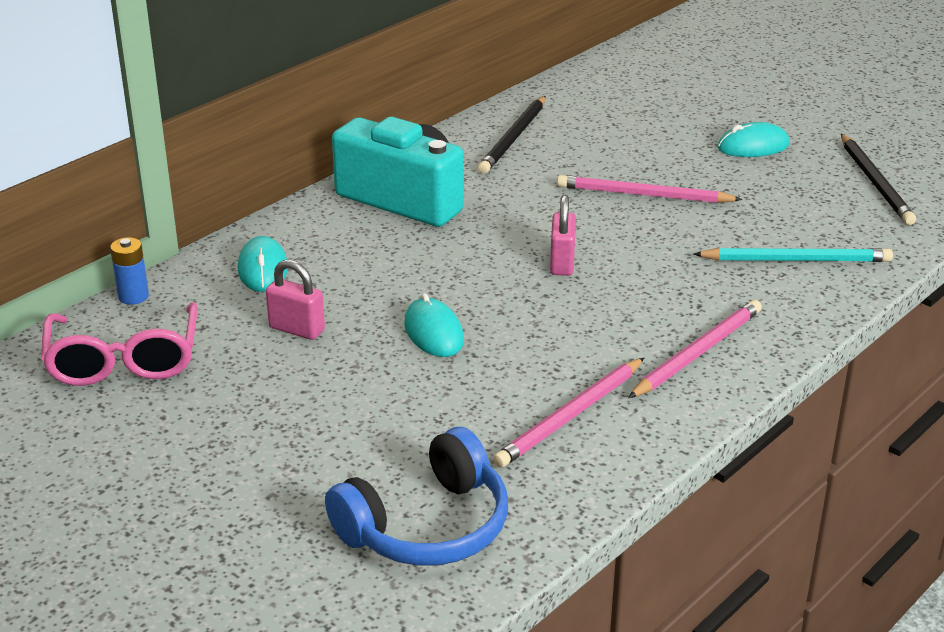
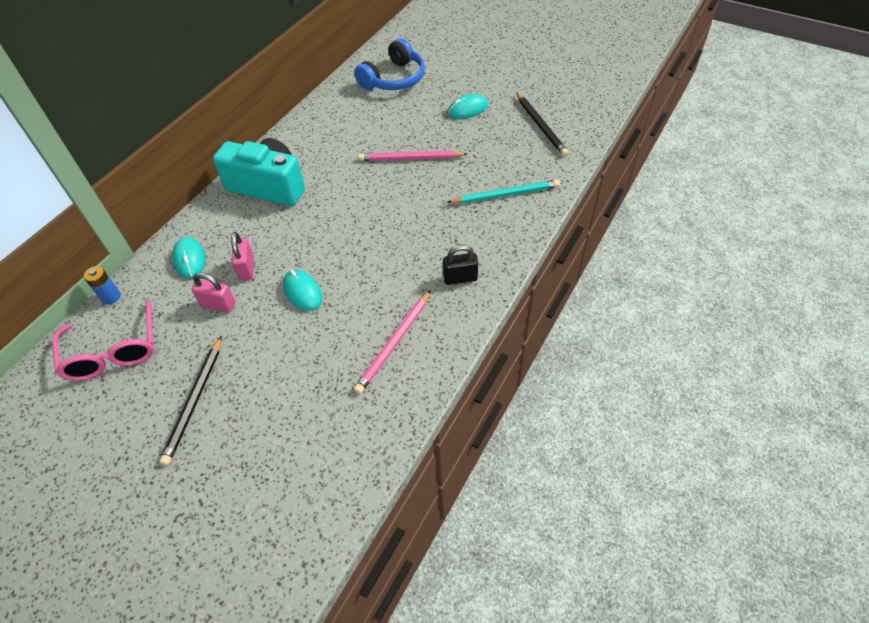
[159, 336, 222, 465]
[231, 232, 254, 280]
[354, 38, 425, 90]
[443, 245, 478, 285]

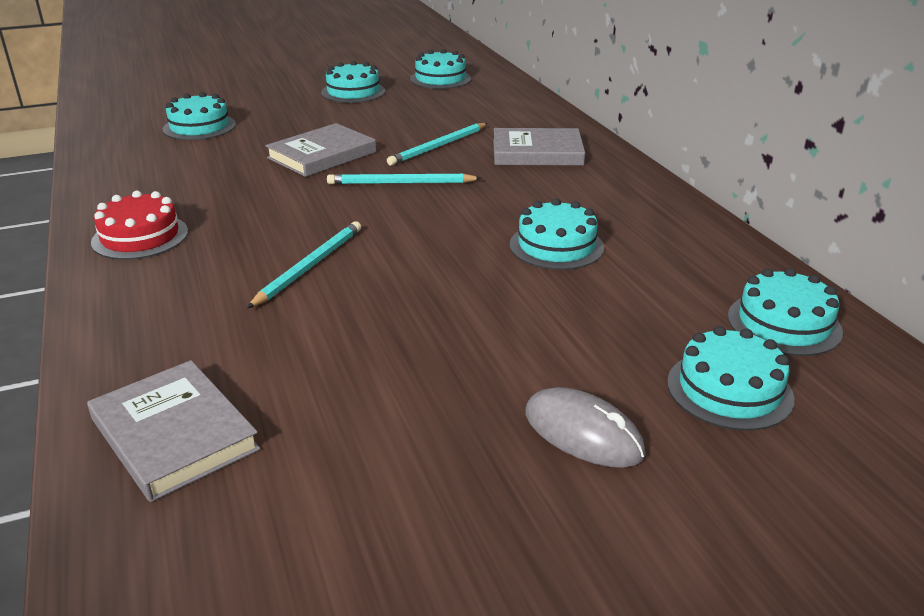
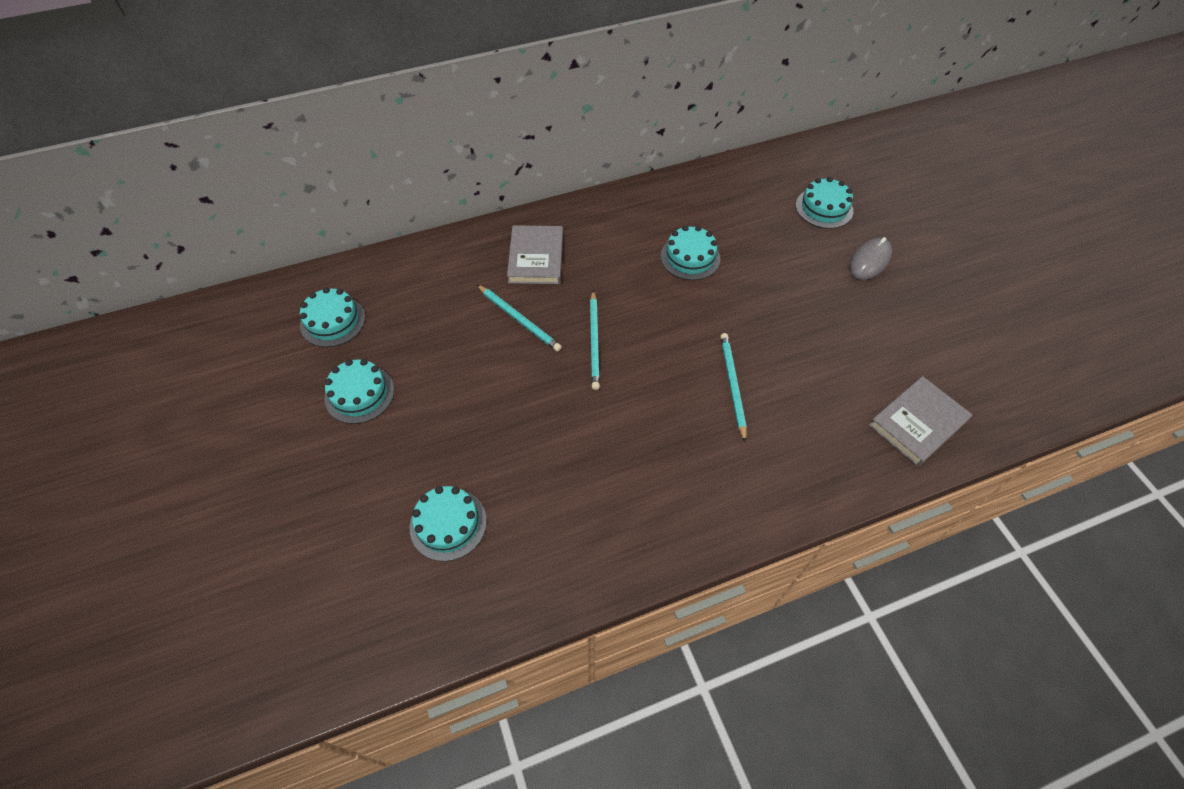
[721, 333, 747, 443]
[91, 191, 188, 260] (first image)
[265, 123, 376, 177] (first image)
[728, 268, 843, 356] (first image)

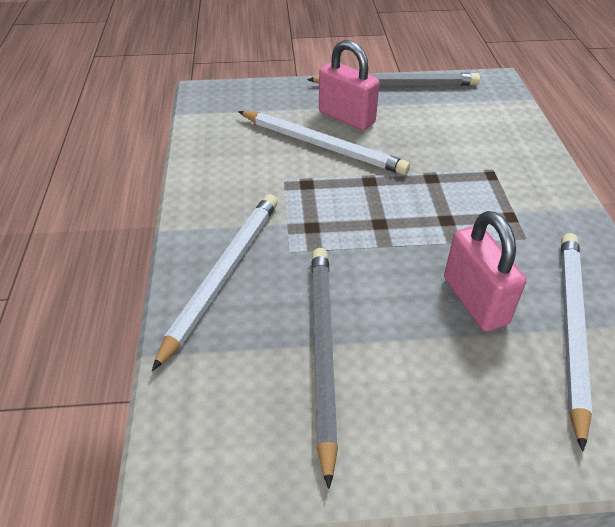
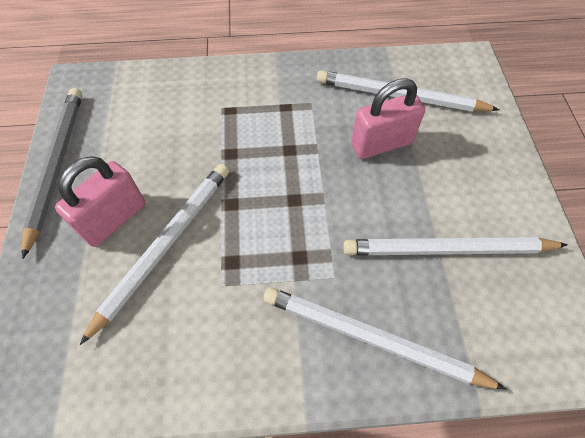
[343, 237, 568, 255]

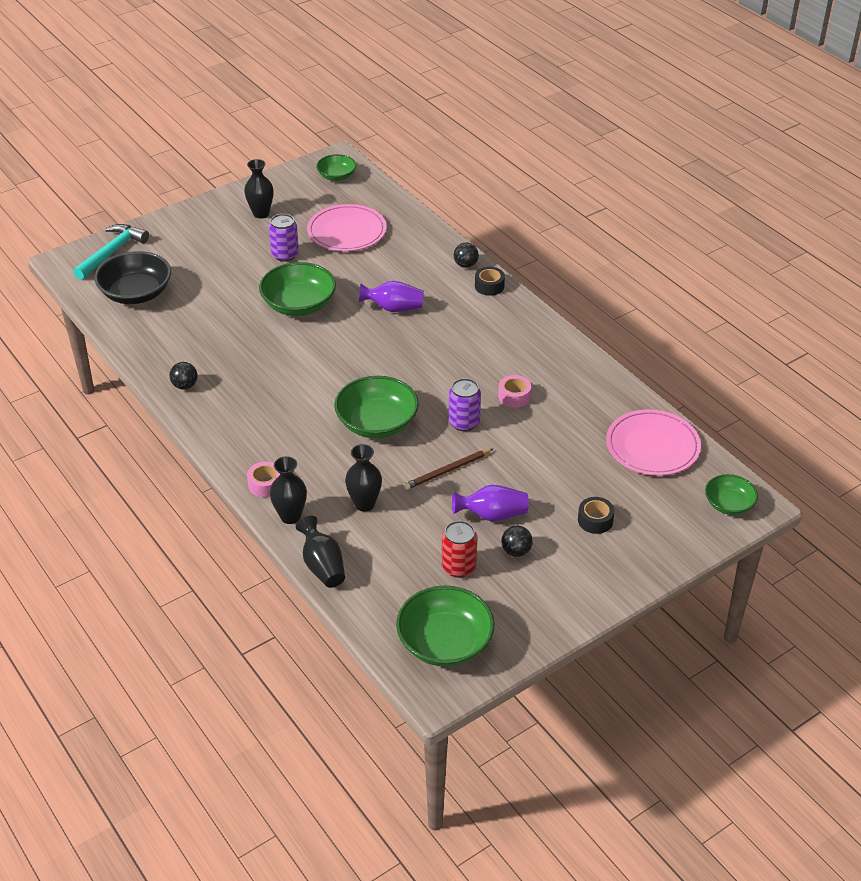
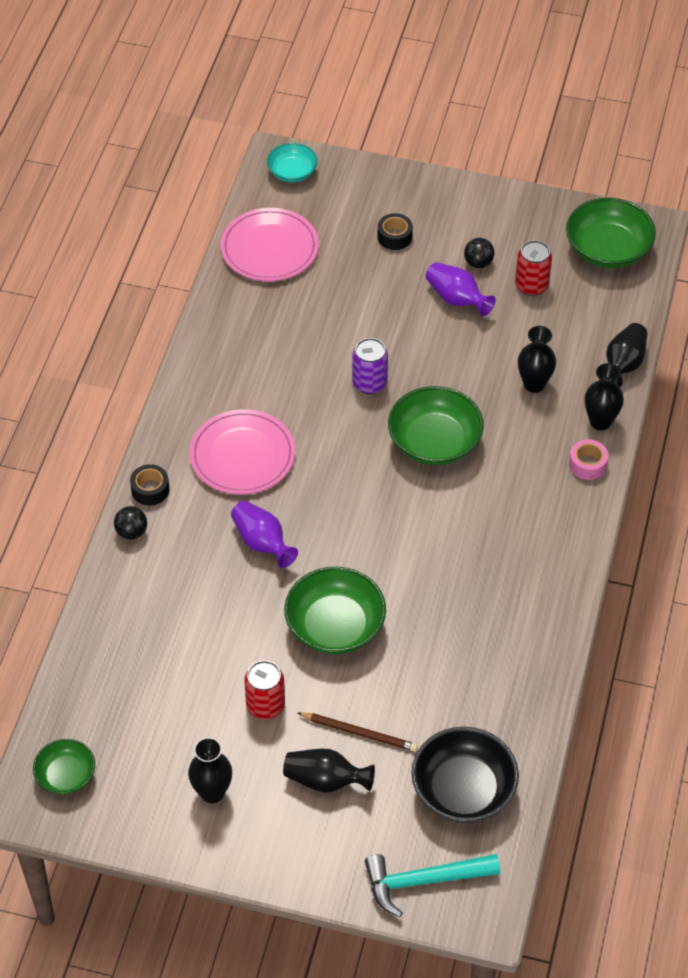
[190, 409, 295, 495]
[244, 660, 285, 719]
[267, 143, 318, 182]
[283, 748, 375, 793]
[298, 712, 418, 752]
[169, 362, 197, 390] (first image)
[498, 375, 531, 408] (first image)

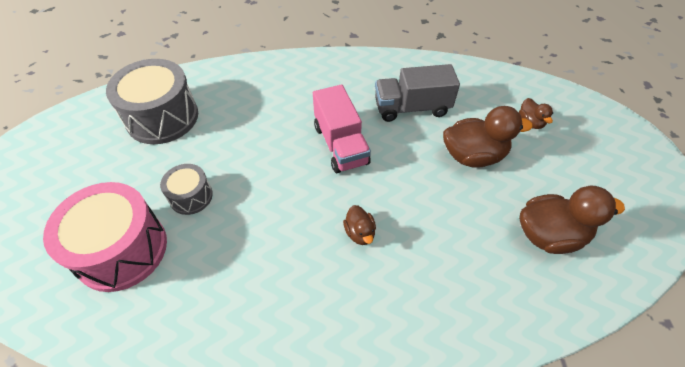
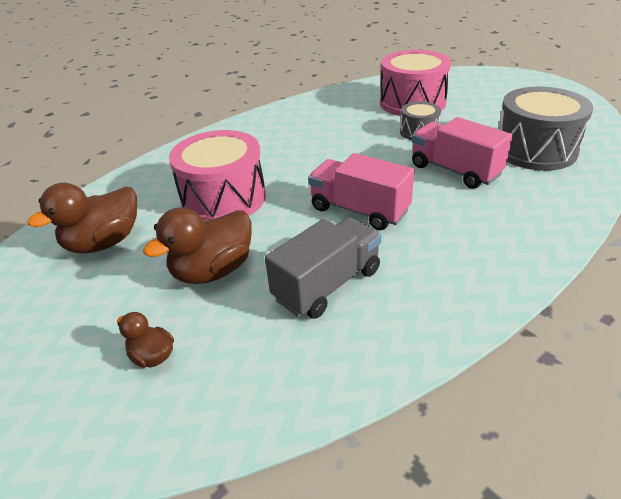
[169, 130, 266, 219]
[412, 117, 513, 189]
[343, 205, 376, 245] (first image)

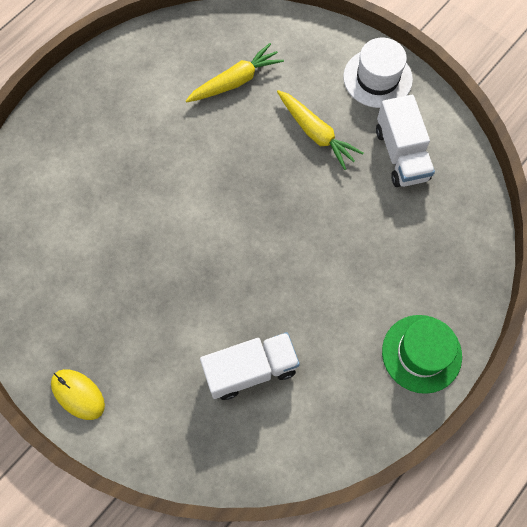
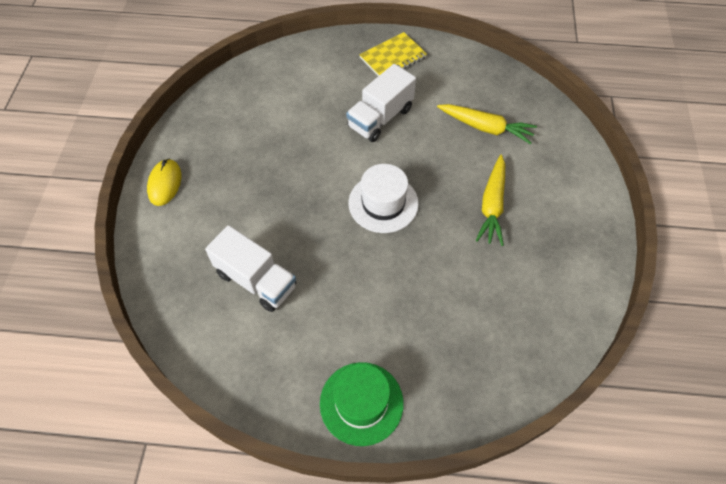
[346, 64, 416, 142]
[348, 164, 419, 233]
[359, 32, 427, 76]

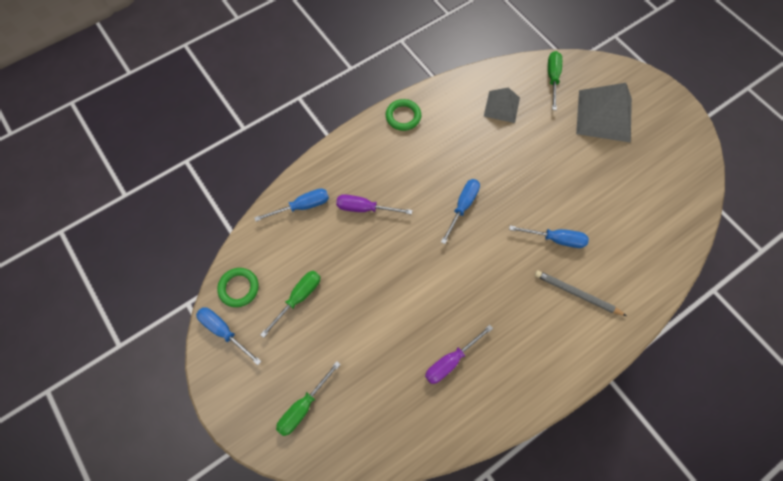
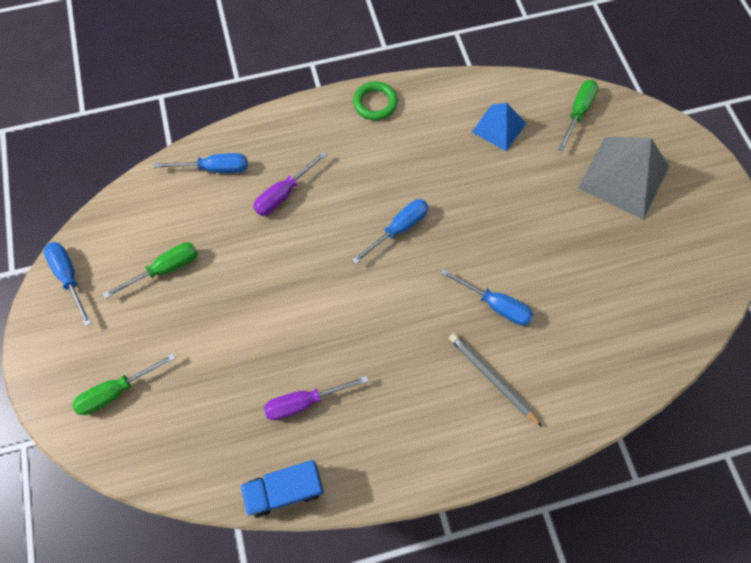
[240, 460, 324, 518]
[253, 151, 327, 216]
[472, 103, 526, 152]
[217, 268, 259, 307] (first image)

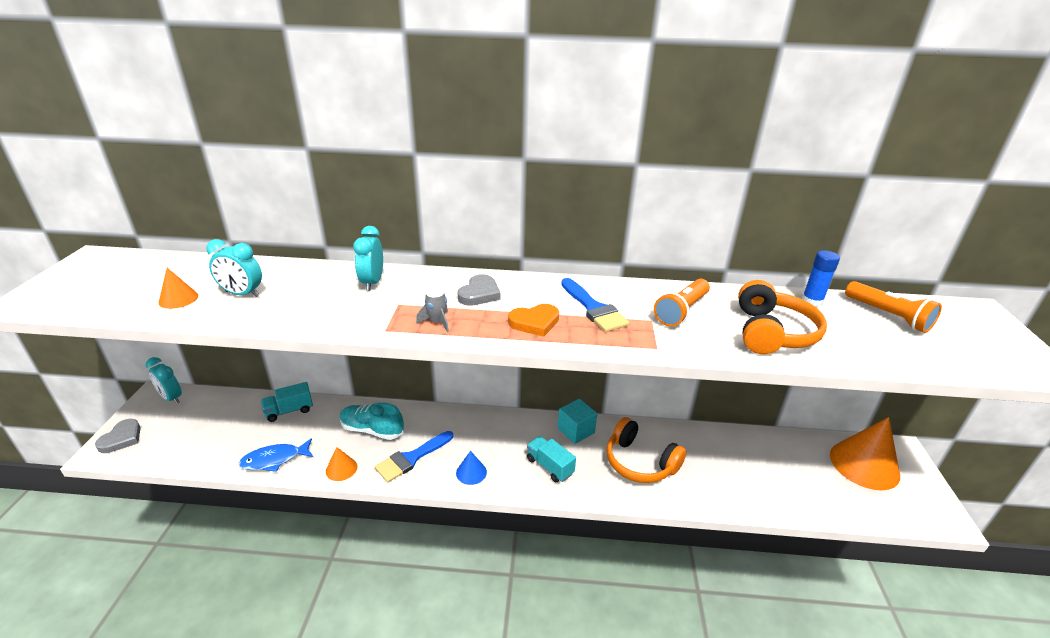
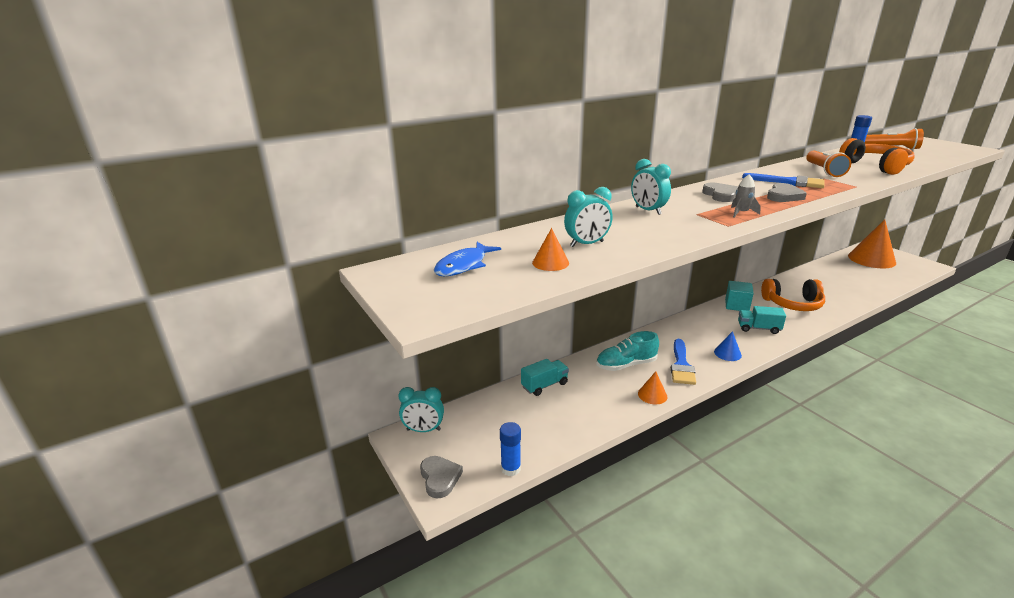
[434, 242, 501, 277]
[500, 422, 521, 476]
[521, 359, 569, 396]
[767, 183, 807, 202]

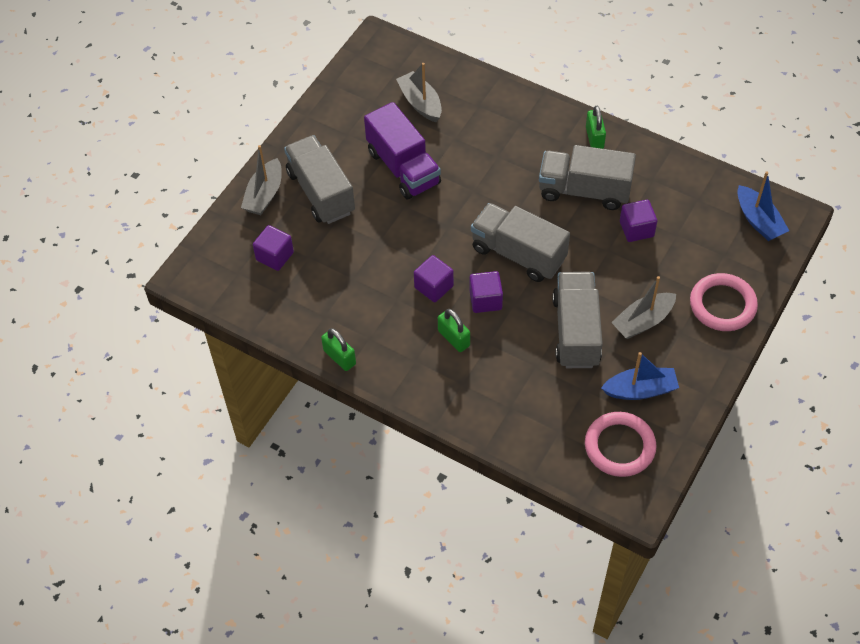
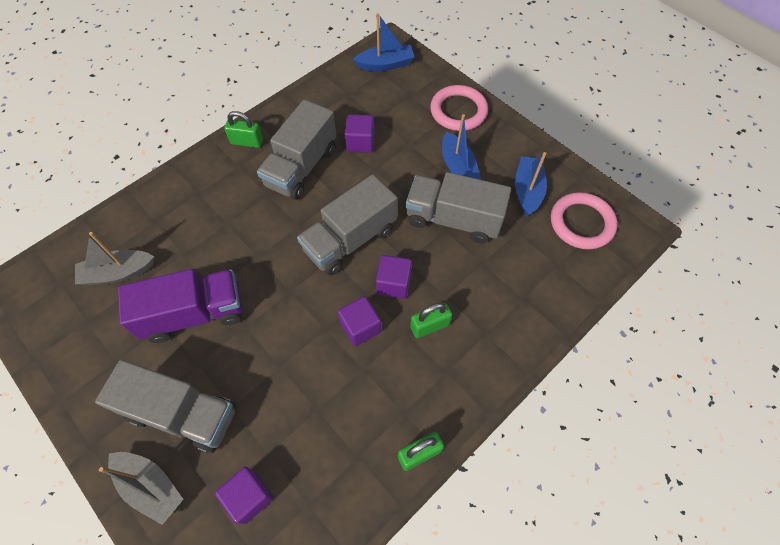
[95, 360, 236, 453]
[442, 114, 481, 180]

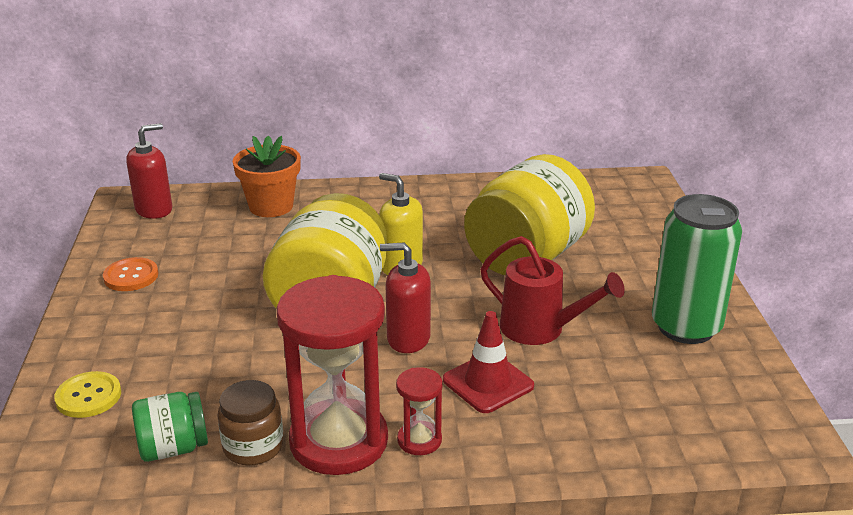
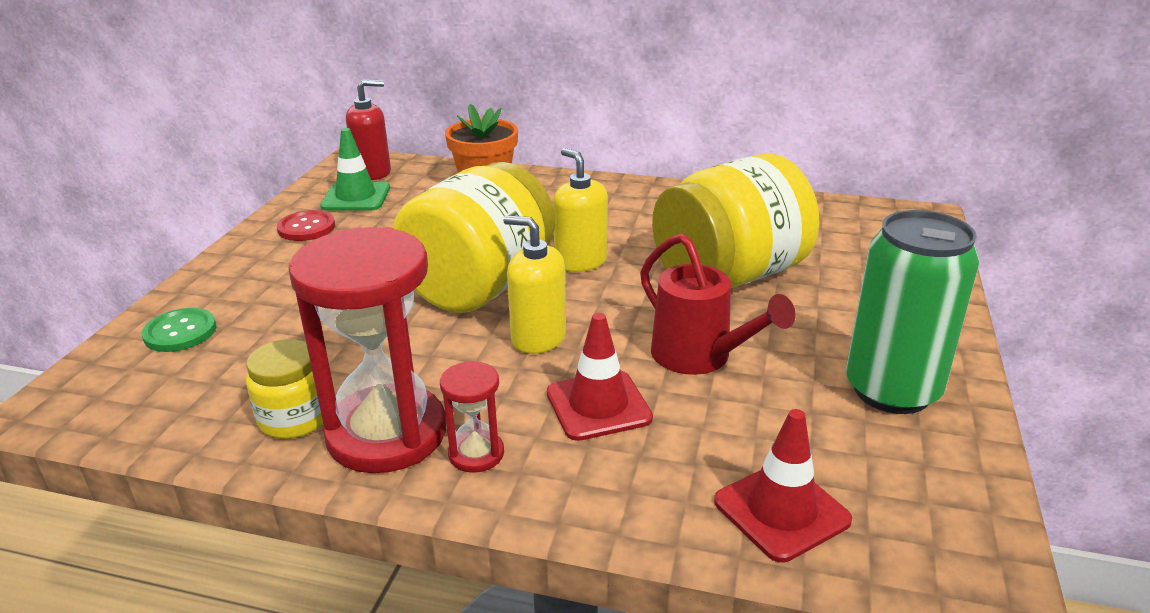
[142, 308, 216, 352]
[246, 339, 323, 439]
[277, 210, 335, 241]
[320, 128, 390, 211]
[503, 215, 566, 354]
[714, 409, 852, 562]
[132, 392, 208, 462] (first image)

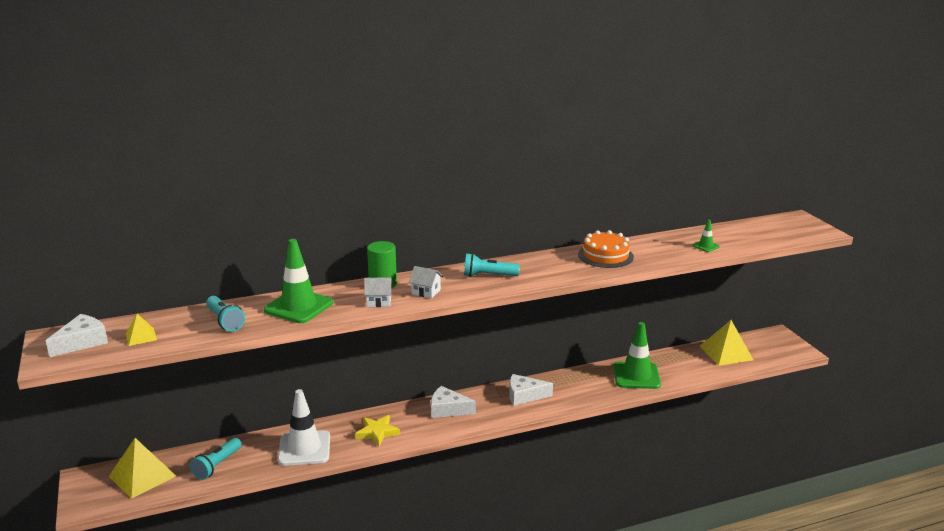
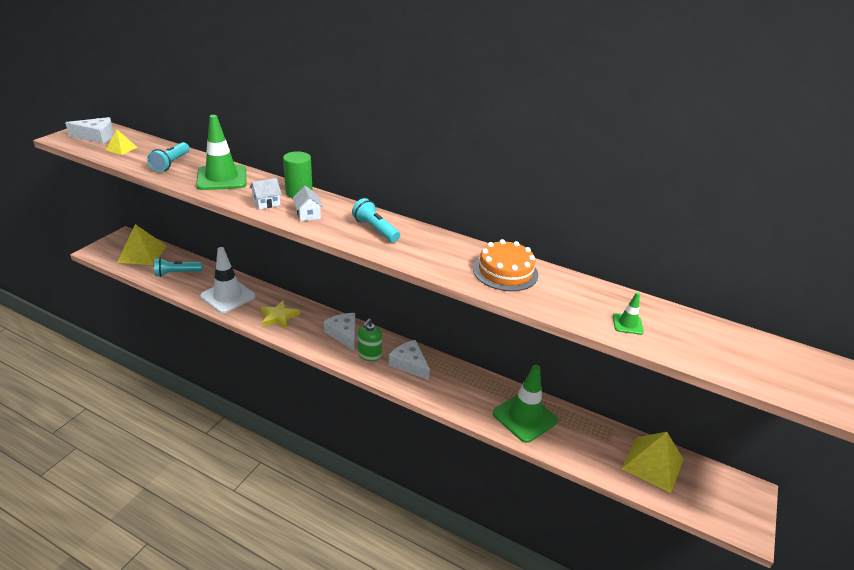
[250, 178, 282, 210]
[358, 319, 382, 361]

